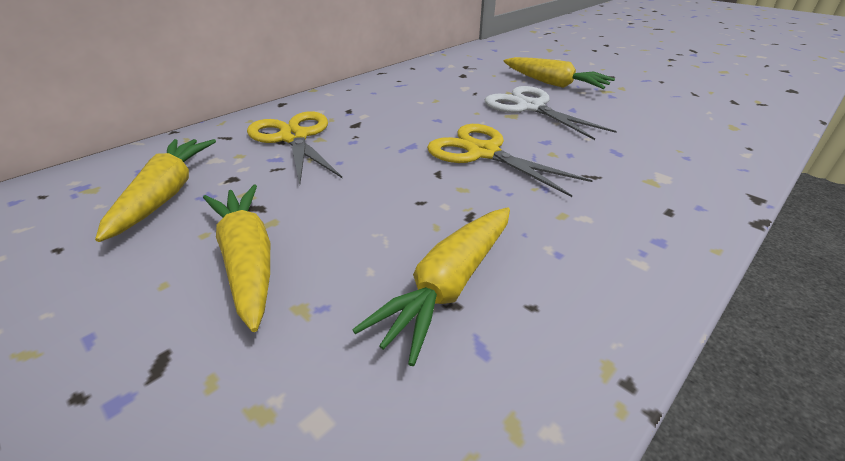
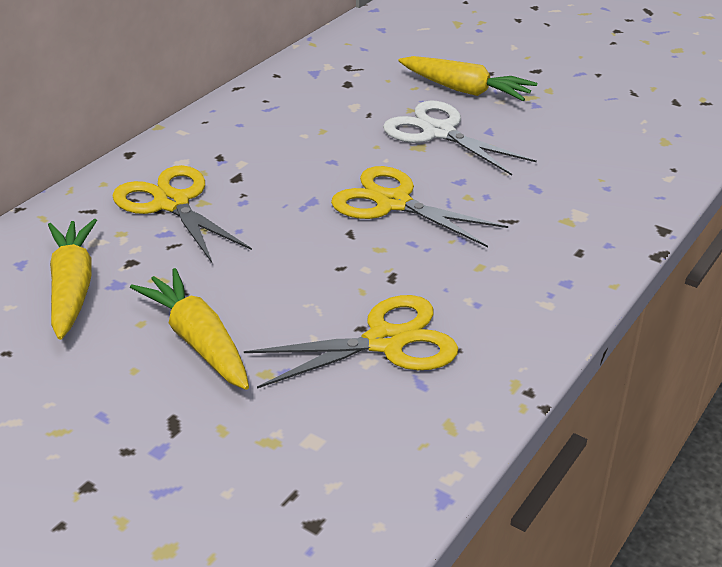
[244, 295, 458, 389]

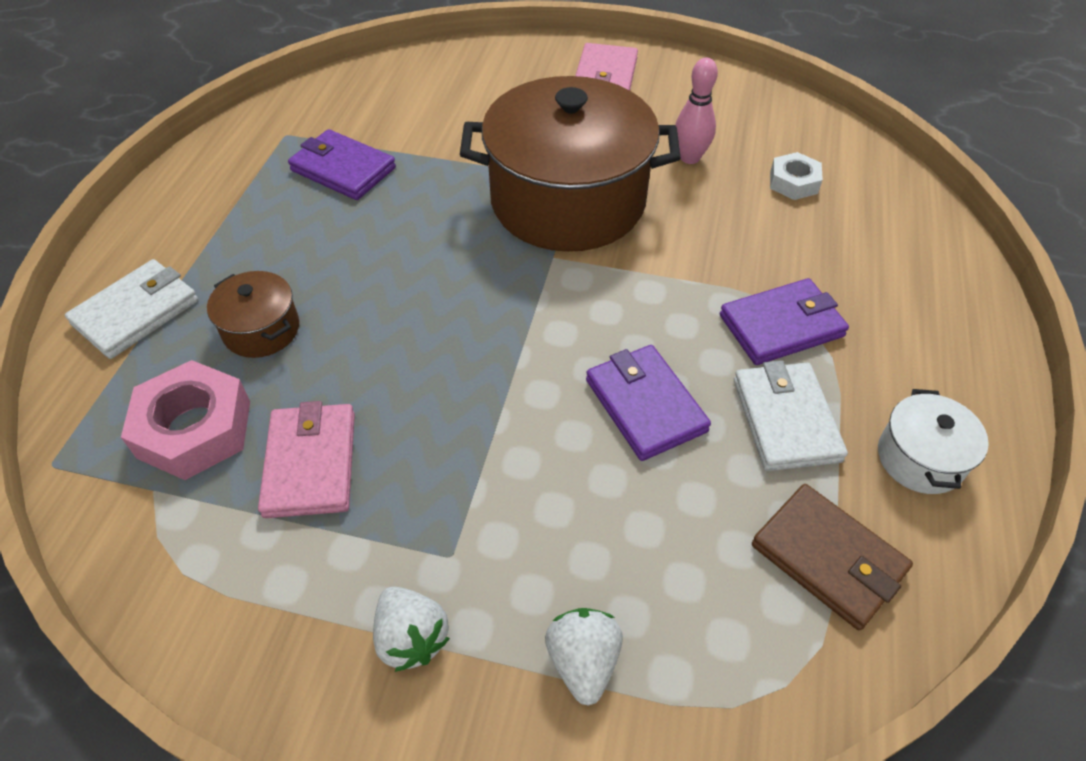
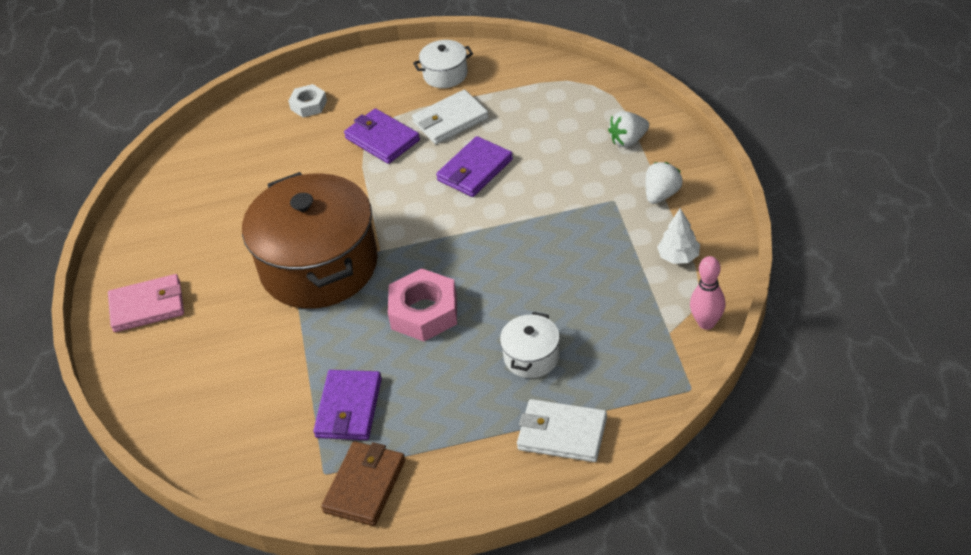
[288, 84, 327, 117]
[321, 441, 405, 526]
[388, 268, 457, 341]
[500, 312, 560, 378]
[657, 208, 700, 264]
[690, 256, 726, 330]
[258, 401, 355, 518] (first image)

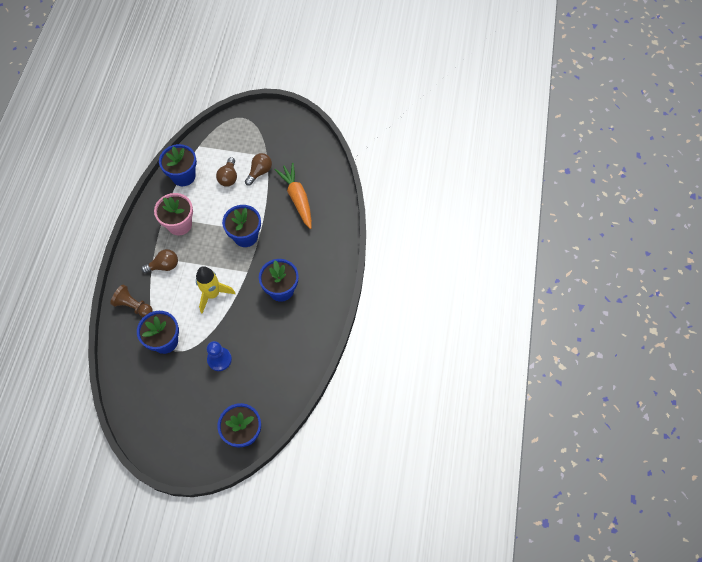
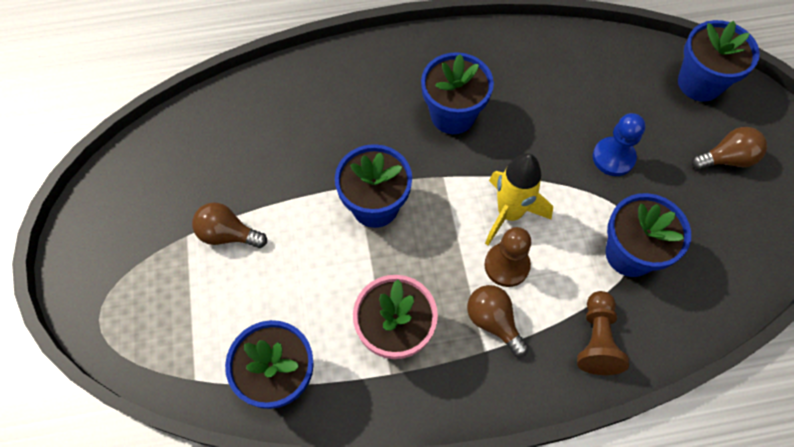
[484, 227, 531, 287]
[692, 127, 767, 170]
[275, 163, 312, 229] (first image)

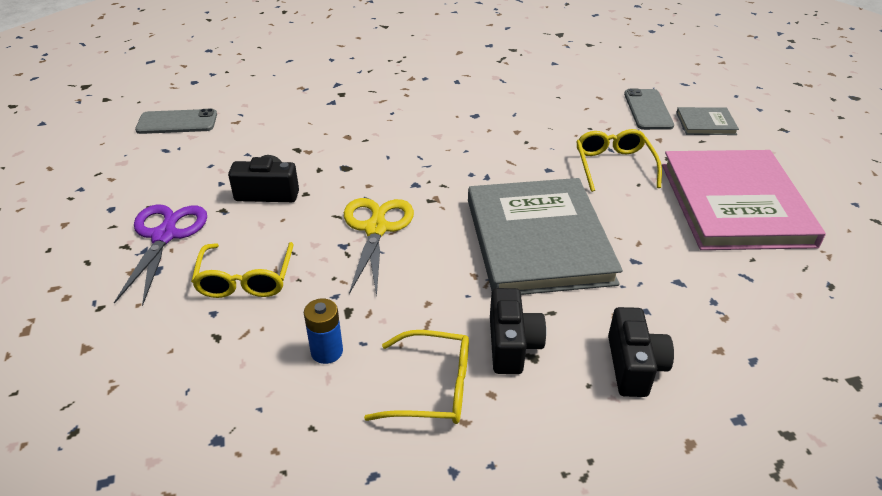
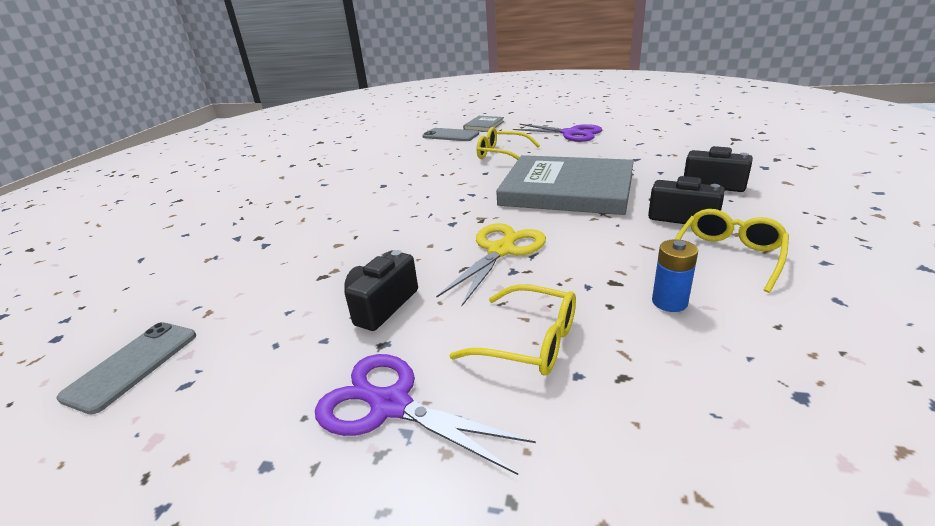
[436, 223, 546, 306]
[513, 124, 602, 142]

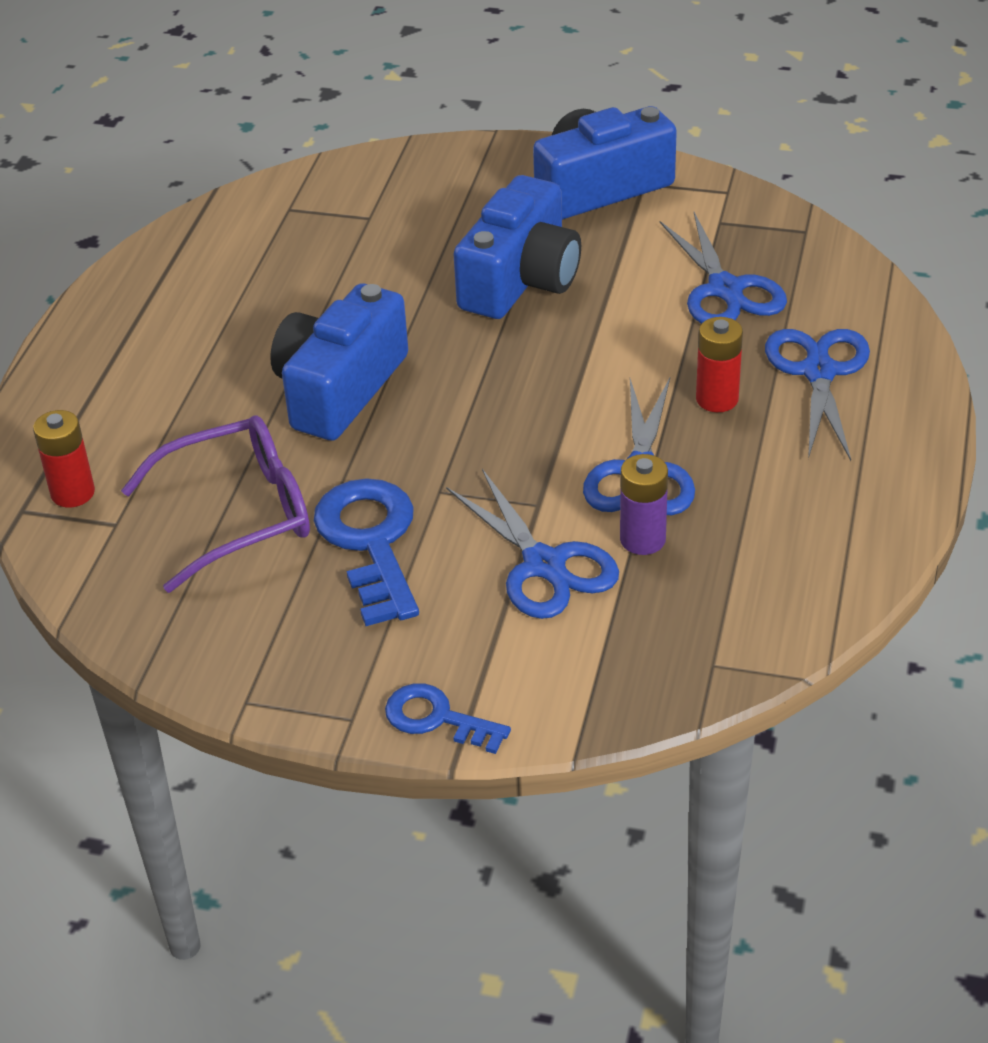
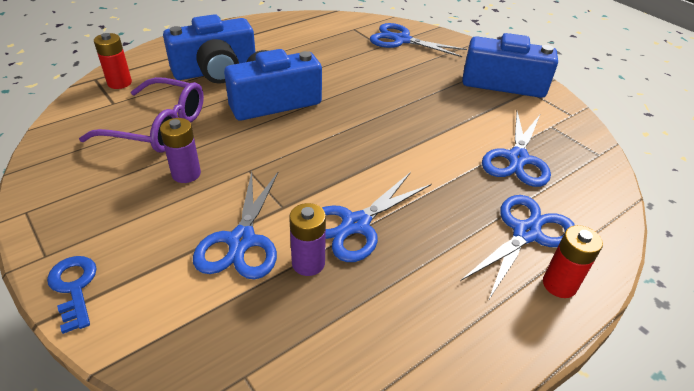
[160, 118, 201, 183]
[163, 14, 255, 84]
[370, 23, 467, 57]
[543, 225, 603, 298]

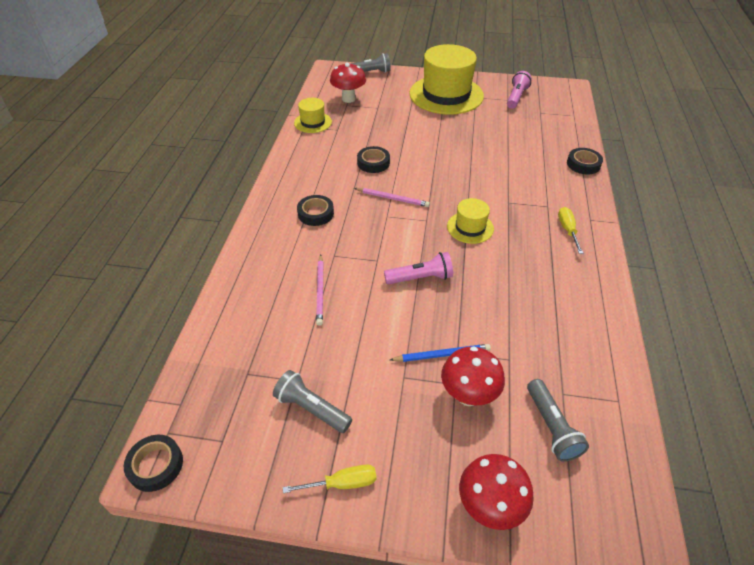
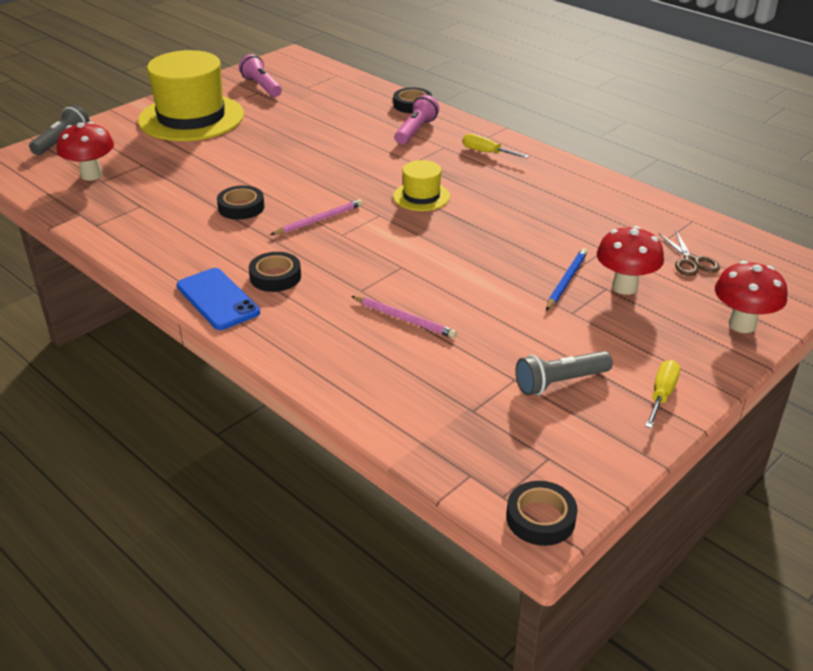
[177, 268, 260, 330]
[395, 95, 439, 144]
[659, 231, 720, 276]
[294, 98, 332, 133] (first image)

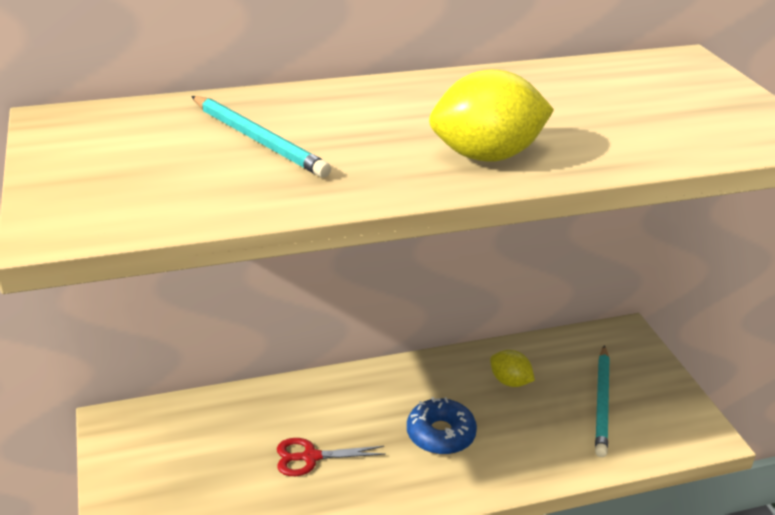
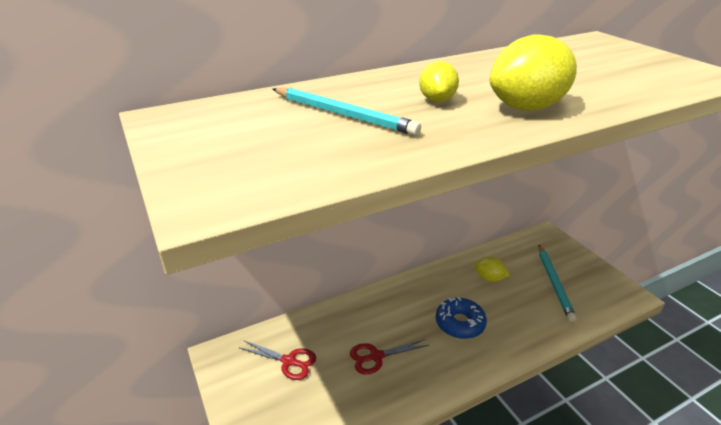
[240, 340, 316, 380]
[419, 61, 459, 102]

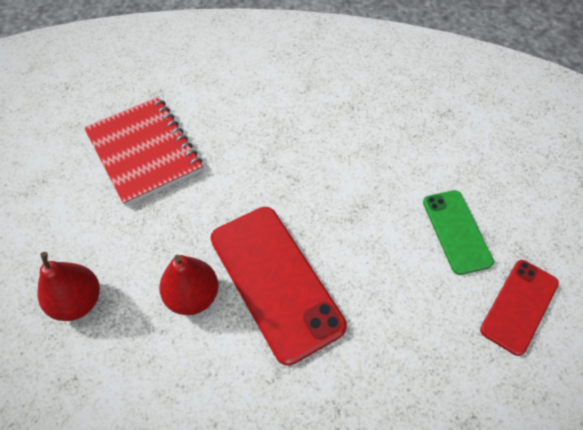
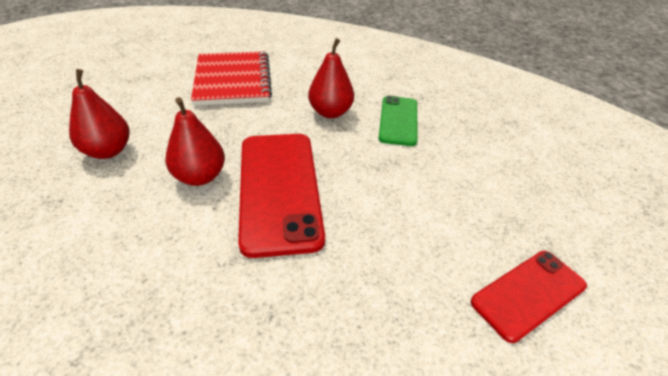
[308, 38, 354, 118]
[378, 96, 417, 146]

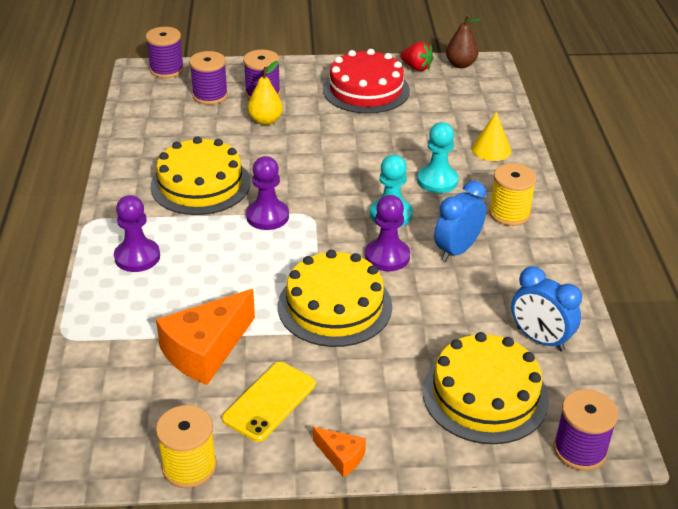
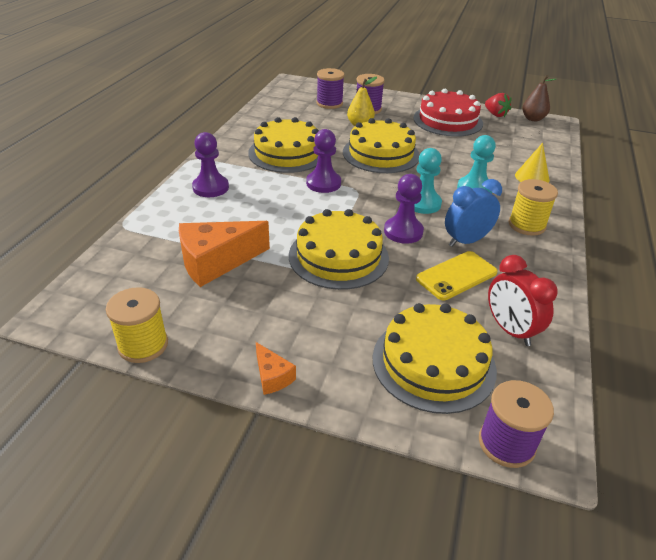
[343, 118, 420, 173]
[416, 251, 498, 300]
[488, 255, 558, 346]
[146, 27, 184, 78] (first image)

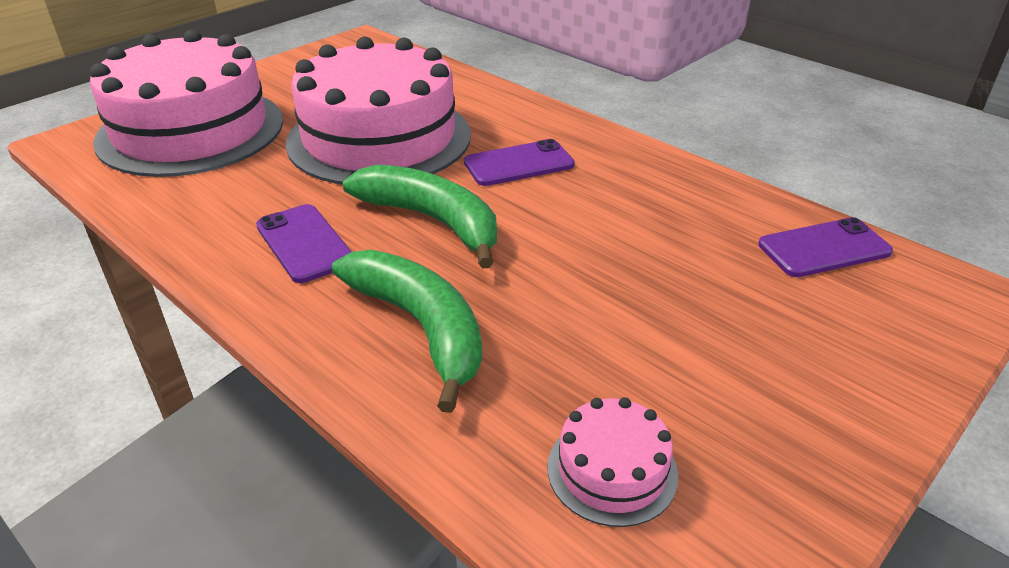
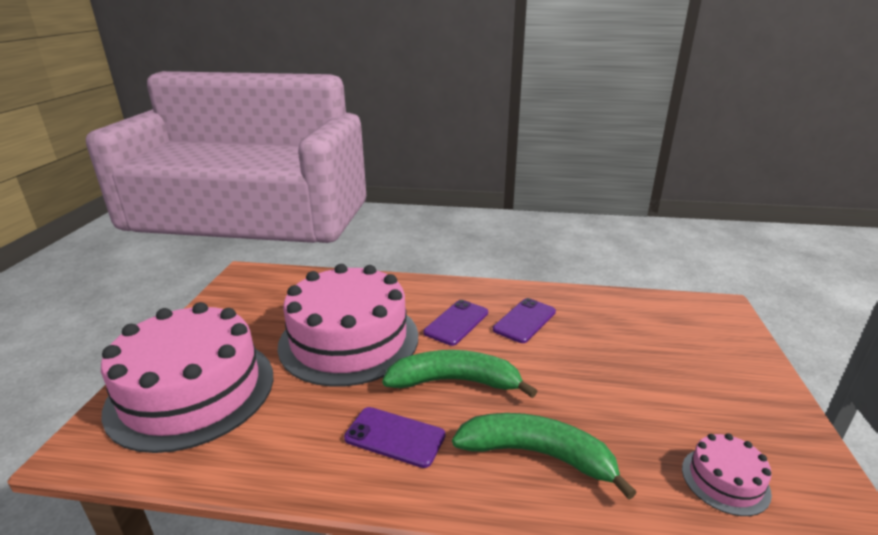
[493, 298, 556, 343]

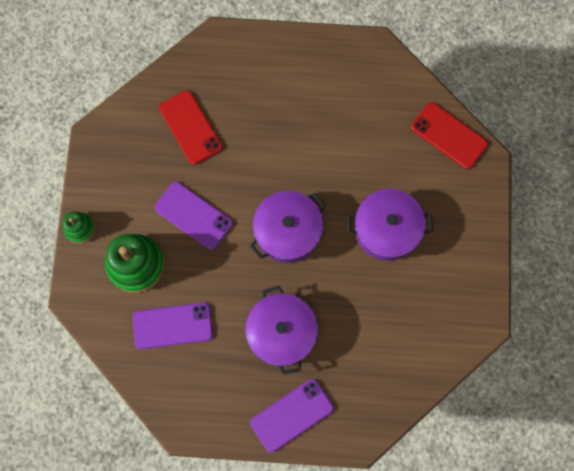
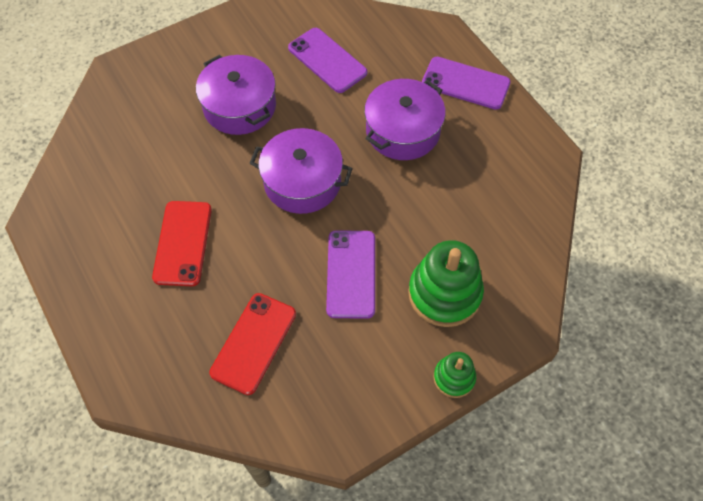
[152, 201, 212, 286]
[288, 28, 368, 93]

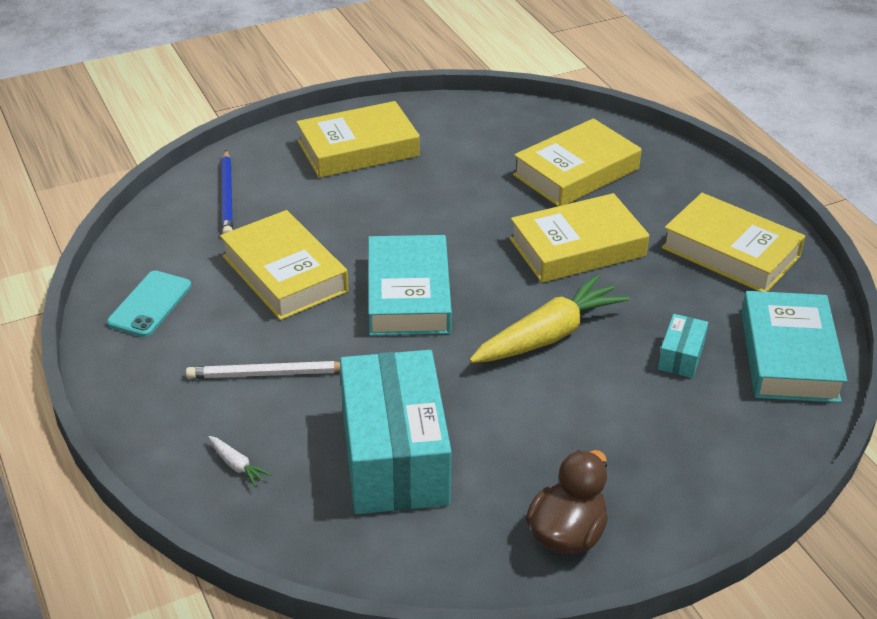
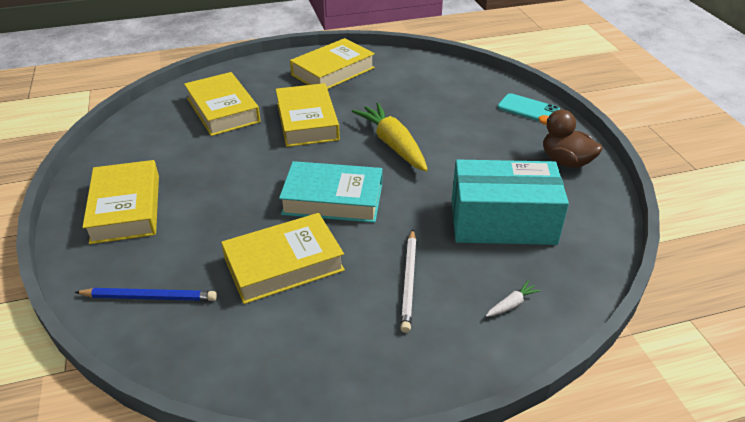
[498, 93, 560, 121]
[658, 314, 708, 378] (first image)
[741, 291, 847, 403] (first image)

